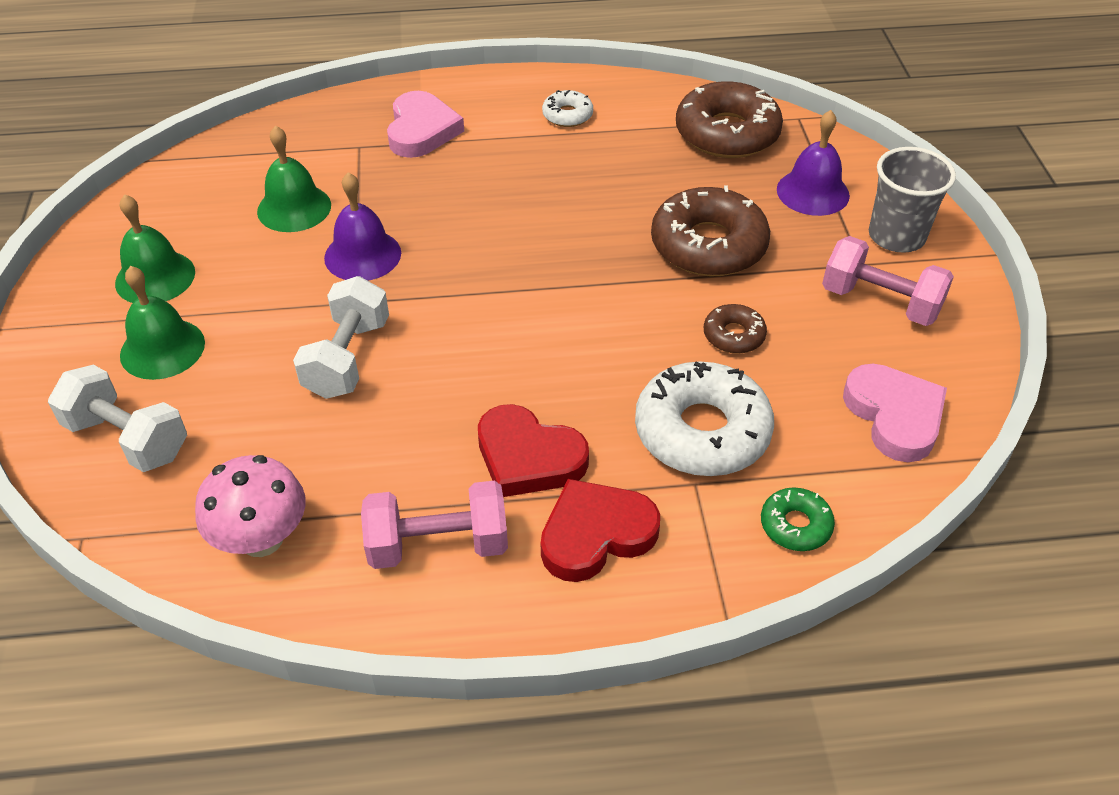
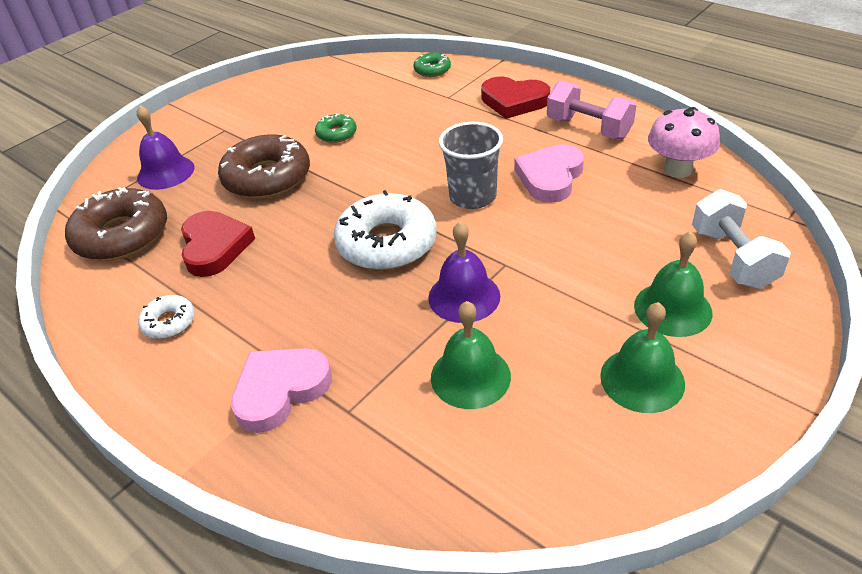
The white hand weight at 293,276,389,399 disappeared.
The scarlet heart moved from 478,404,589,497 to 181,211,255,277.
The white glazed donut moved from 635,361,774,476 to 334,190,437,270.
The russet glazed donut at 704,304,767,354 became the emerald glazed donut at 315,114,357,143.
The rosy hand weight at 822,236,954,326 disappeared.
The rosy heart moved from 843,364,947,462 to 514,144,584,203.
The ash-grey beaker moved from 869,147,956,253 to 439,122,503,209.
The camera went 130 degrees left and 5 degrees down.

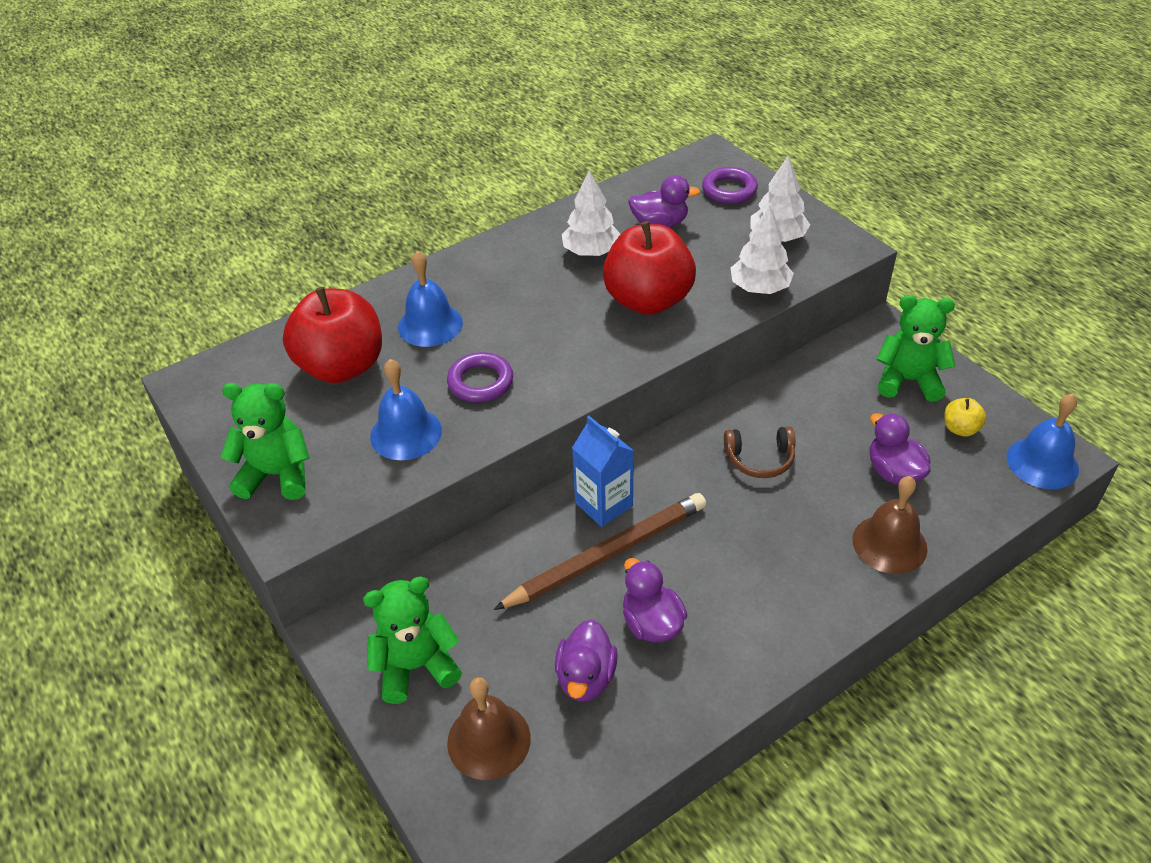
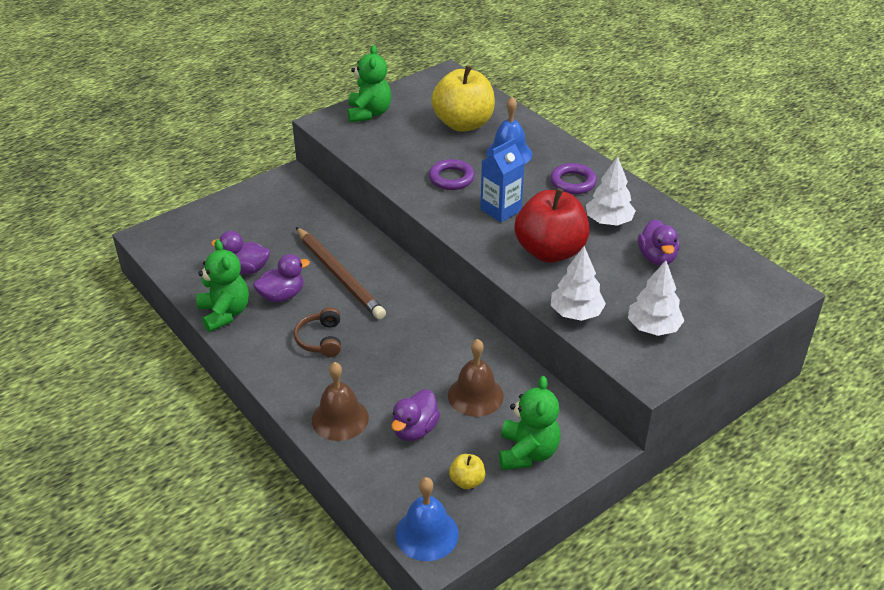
The scarlet apple fruit at 283,287,382,383 became the bright yellow apple fruit at 431,66,495,132.
The emerald stuffed bear moved from 363,577,462,704 to 196,240,249,332.
The royal blue bell at 370,359,442,460 disappeared.
The russet bell moved from 447,677,531,780 to 448,339,504,417.
The royal blue milk carton moved from 572,416,634,527 to 480,138,525,222.
The violet torus moved from 702,167,758,204 to 550,163,597,194.
The russet over-ear headphones moved from 724,427,796,478 to 294,307,341,357.
The violet rubber duck at 870,413,931,485 turned 150 degrees clockwise.
The camera went 85 degrees right and 5 degrees down.

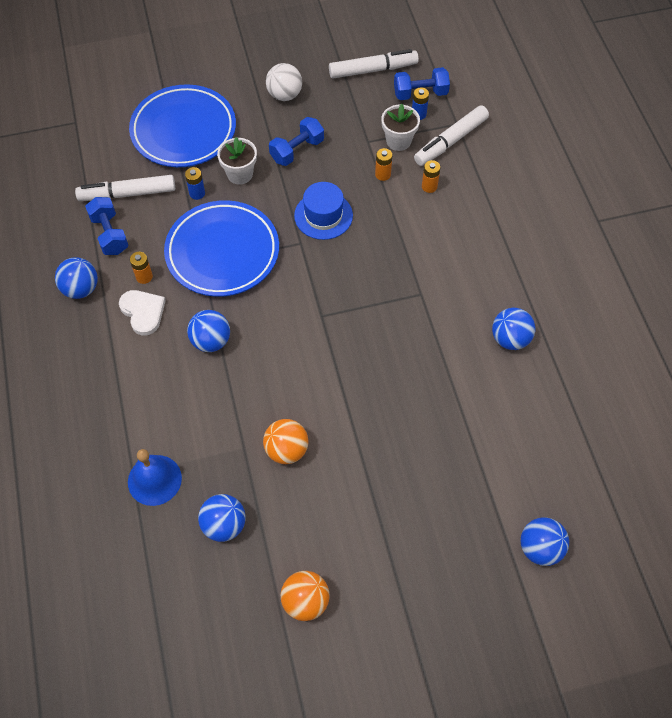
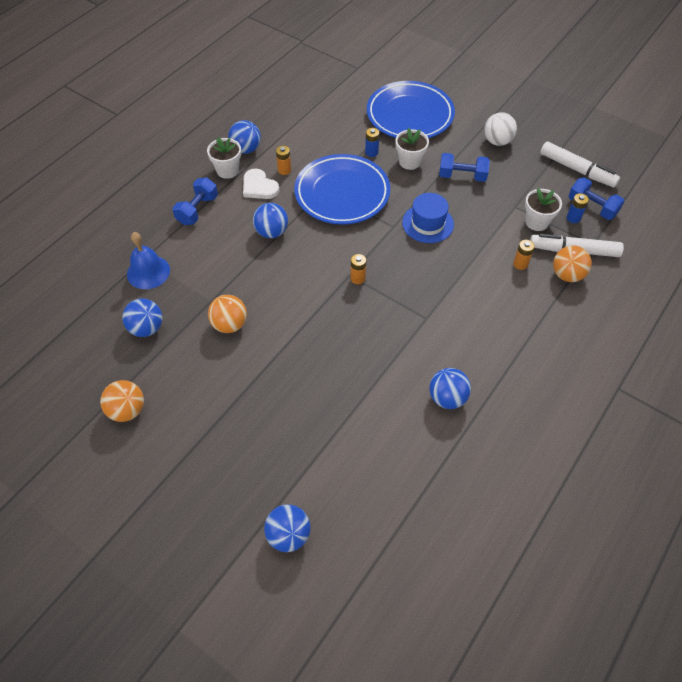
The white marker at 75,175,175,201 disappeared.
The royal blue hand weight moved from 85,197,129,255 to 173,177,218,225.
The white heart at 119,290,166,335 turned 120 degrees clockwise.
The bright orange battery moved from 375,148,392,181 to 350,254,366,284.
The white flower pot at 207,137,241,179 appeared.
The bright orange ball at 553,245,592,282 appeared.
The camera went 50 degrees right and 5 degrees down.

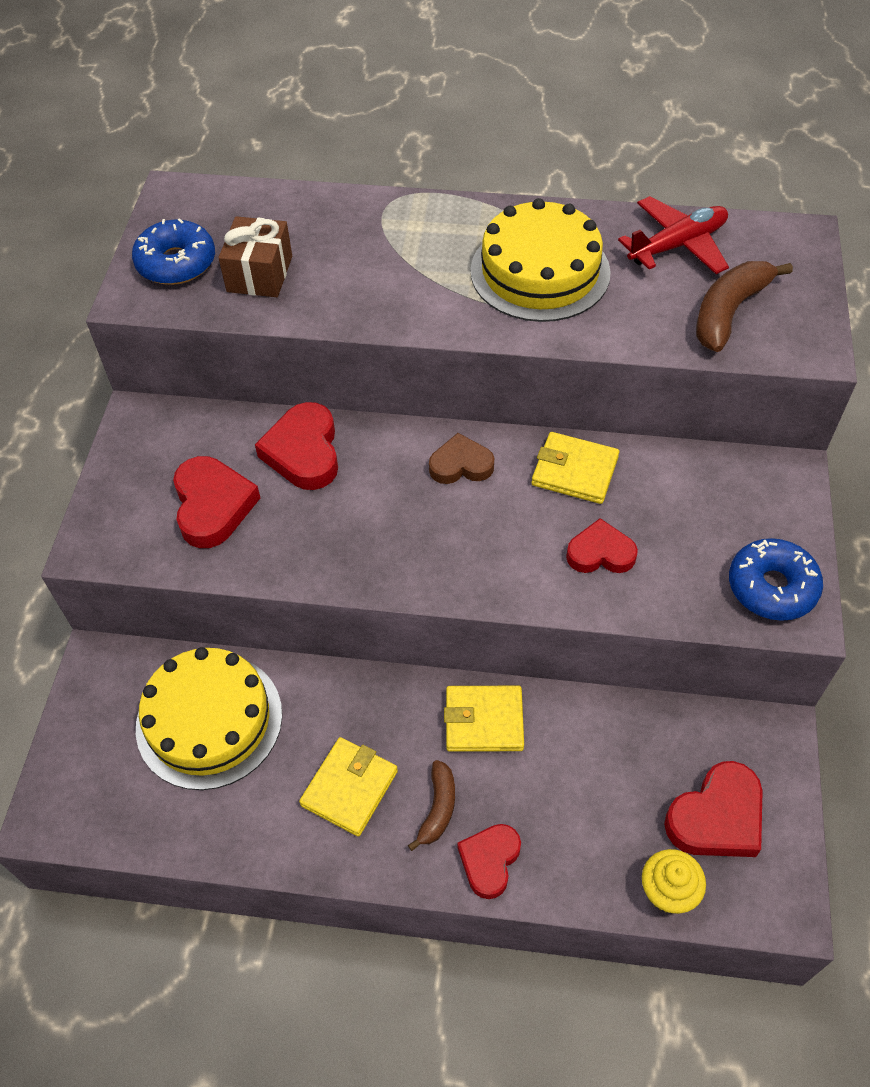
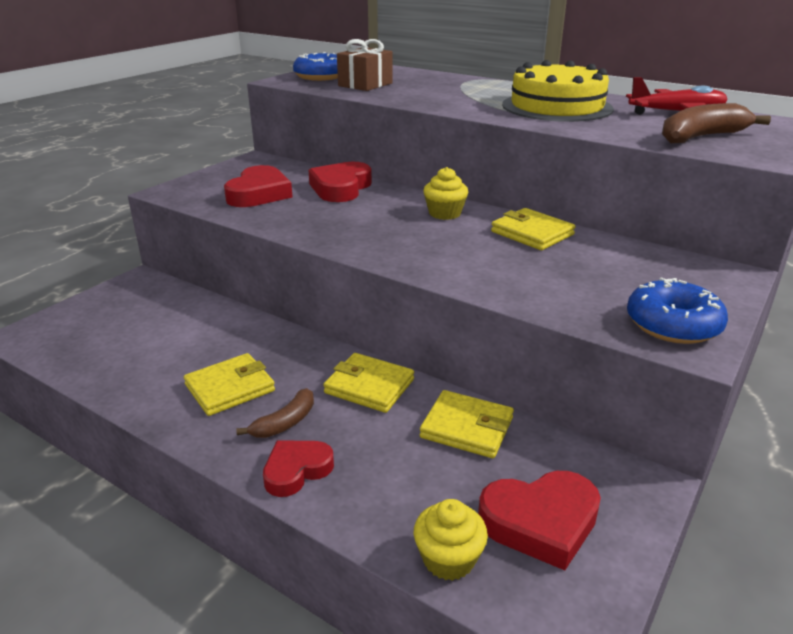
The bright yellow cake at 136,647,282,790 disappeared.
The russet heart at 429,433,494,484 was replaced by the bright yellow cupcake at 423,167,468,220.
The scarlet heart at 566,518,638,573 disappeared.
The bright yellow billfold at 420,390,514,458 appeared.
The camera went 25 degrees right and 25 degrees down.

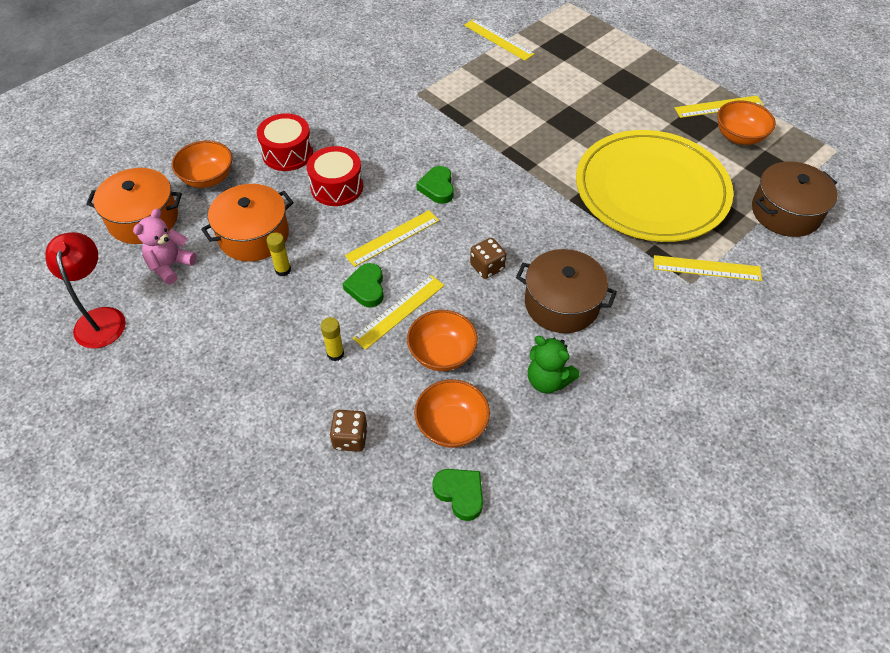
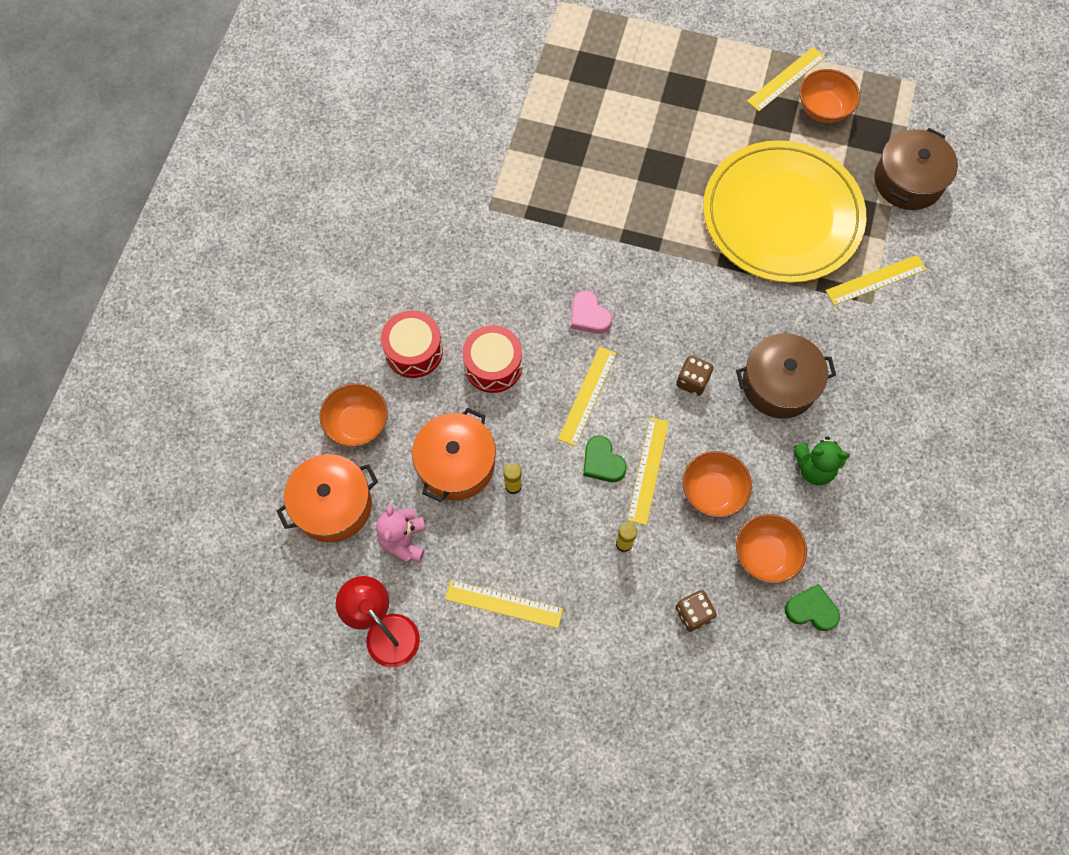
The emerald heart at 417,166,454,204 became the rosy heart at 571,290,612,334.
The bright yellow measuring stick moved from 464,19,534,61 to 445,580,563,628.
The camera went 30 degrees left and 15 degrees up.

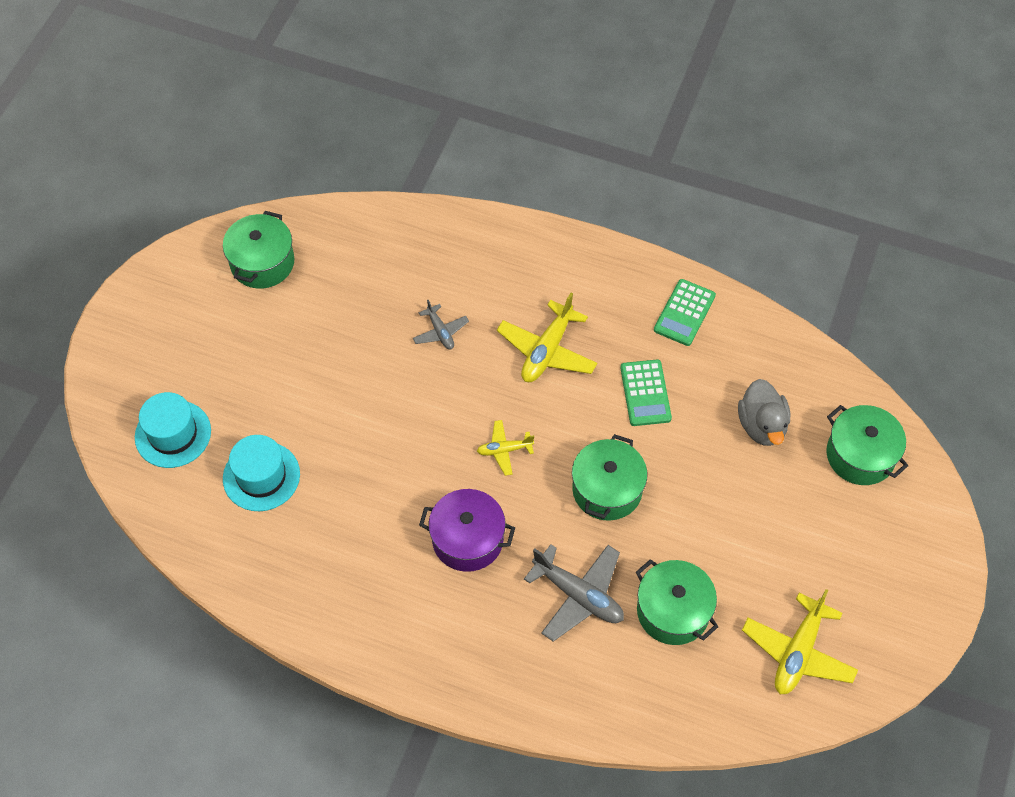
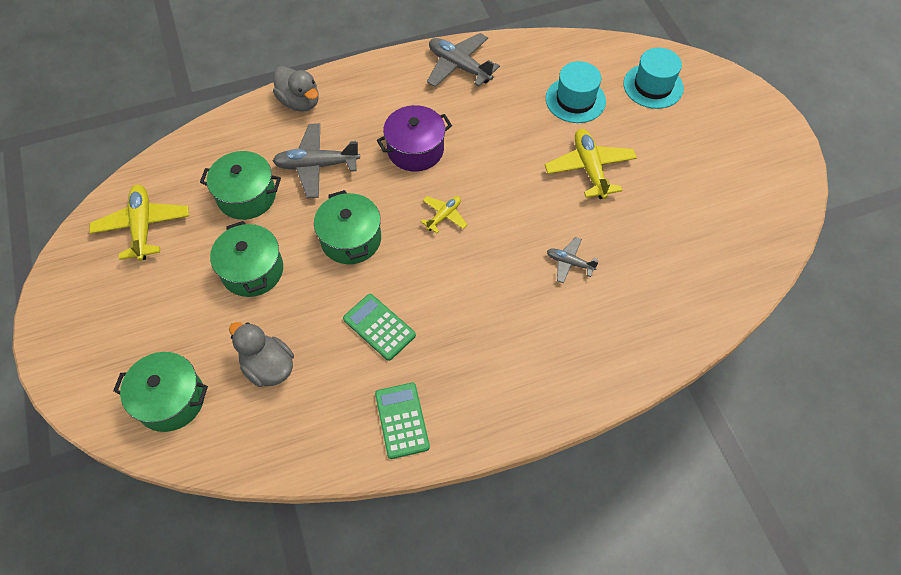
The emerald pot moved from 223,211,295,289 to 210,221,283,297.
The bright yellow toy plane moved from 497,293,597,382 to 545,129,637,199.
The ash-grey rubber duck at 273,66,319,112 appeared.
The ash-grey toy plane at 427,33,500,87 appeared.
The camera went 140 degrees right and 0 degrees up.

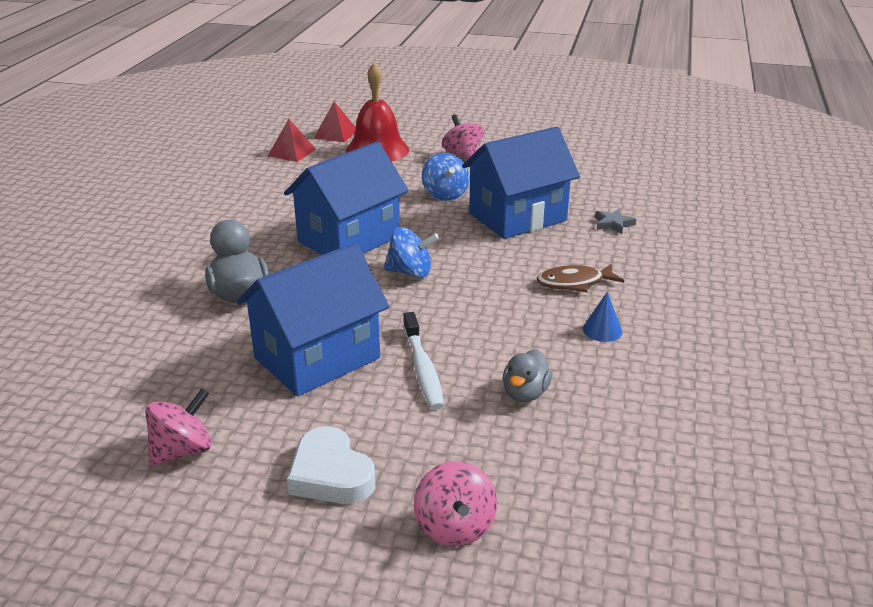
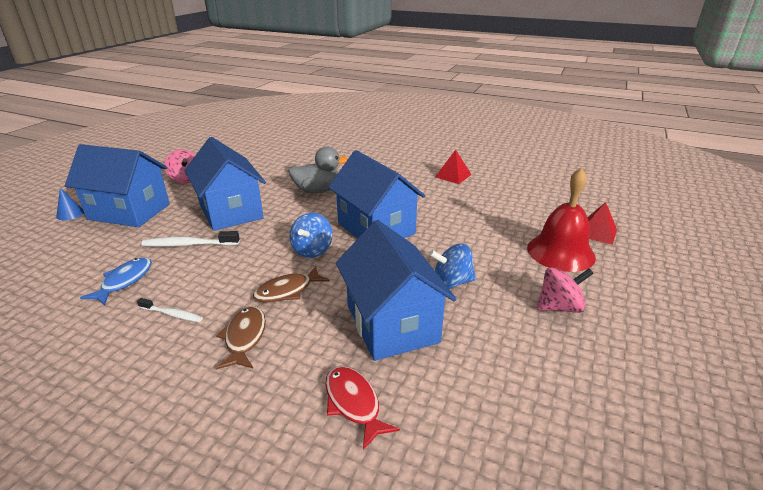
The scarlet pyramid moved from 268,119,316,162 to 435,150,472,184.
The white heart at 287,426,375,504 was replaced by the royal blue toy house at 65,144,170,227.
The rosy whirligig at 414,461,497,546 disappeared.
The ash-grey rubber duck at 503,349,552,402 was replaced by the royal blue fish figure at 80,257,152,305.
The royal blue cone moved from 583,292,622,342 to 56,188,84,220.
The ash-grey star at 595,209,636,234 was replaced by the scarlet fish figure at 325,366,400,450.
The white toothbrush at 137,298,203,322 appeared.
The russet fish figure at 253,266,330,302 appeared.
The camera went 100 degrees right and 0 degrees up.

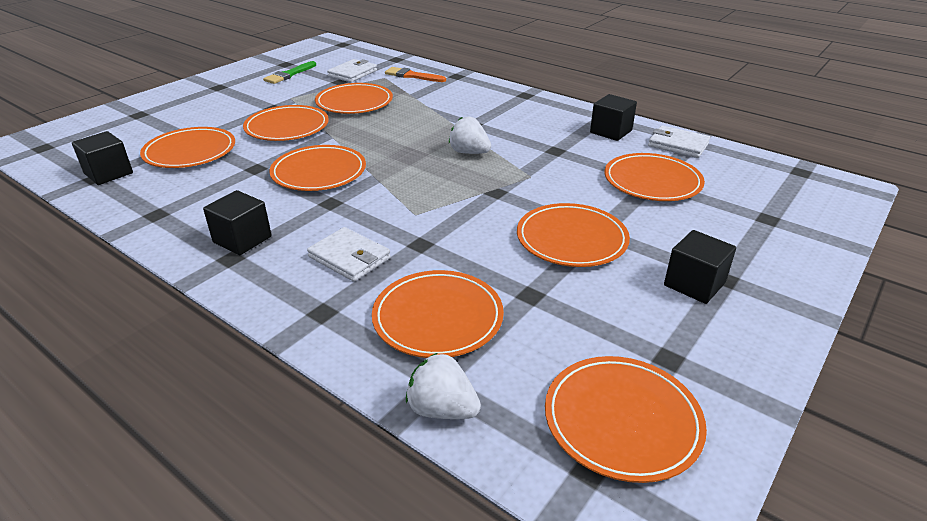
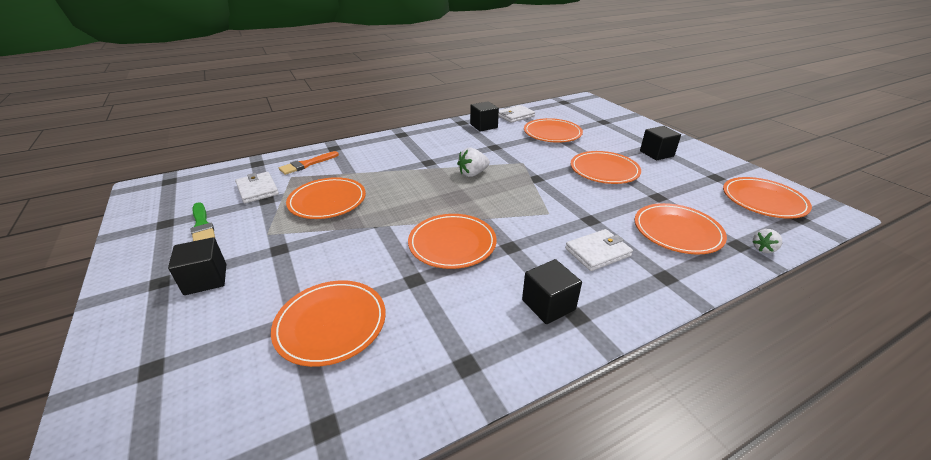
The ebony cube moved from 72,131,133,185 to 168,237,226,295.
The bright orange plate at 243,105,329,141 disappeared.
The white strawberry at 406,353,481,419 changed to 0.65 times the size.
The camera went 65 degrees left and 0 degrees up.

